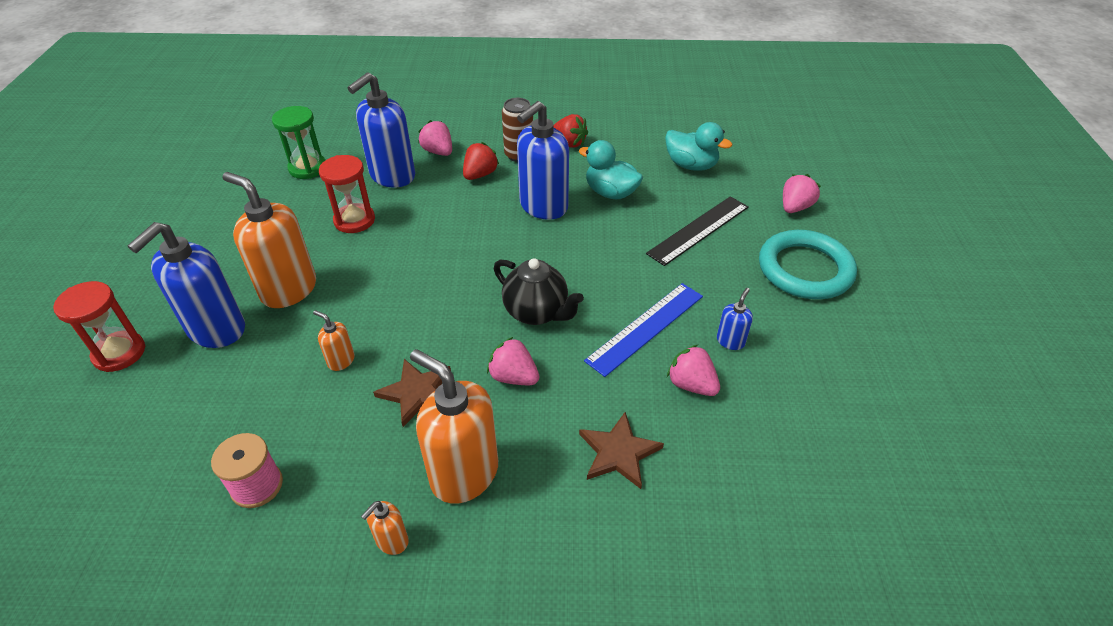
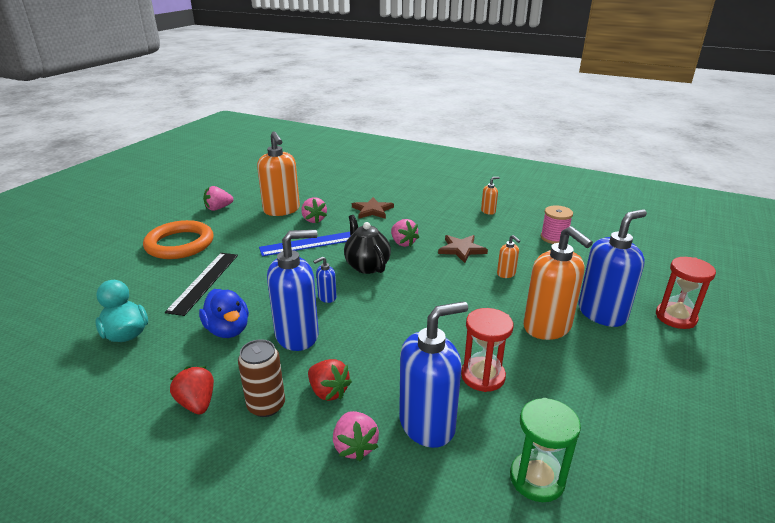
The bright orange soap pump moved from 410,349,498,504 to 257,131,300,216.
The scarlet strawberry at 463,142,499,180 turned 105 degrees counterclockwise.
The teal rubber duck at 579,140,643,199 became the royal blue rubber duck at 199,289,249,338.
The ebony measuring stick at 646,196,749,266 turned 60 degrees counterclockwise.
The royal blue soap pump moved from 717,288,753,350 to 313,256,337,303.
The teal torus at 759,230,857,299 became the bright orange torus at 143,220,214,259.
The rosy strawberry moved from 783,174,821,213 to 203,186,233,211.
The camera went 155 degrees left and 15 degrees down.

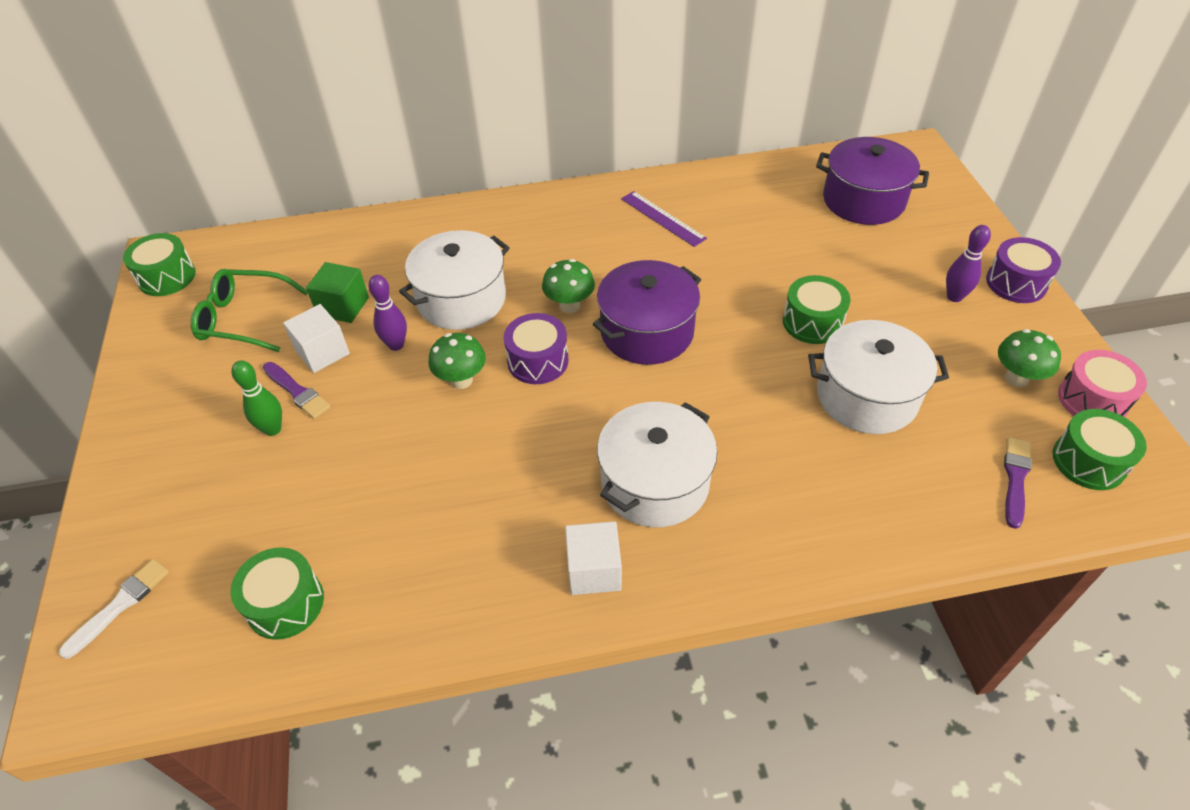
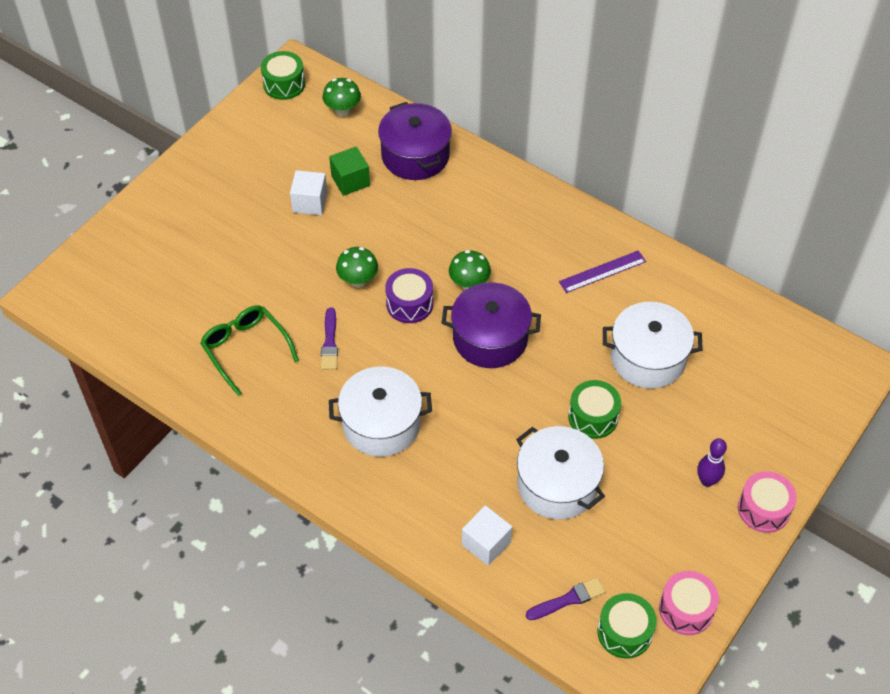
The white brush at 59,559,169,659 disappeared.
The emerald eyeglasses moved from 191,269,308,352 to 200,305,299,396.
The emerald snare drum at 230,547,324,640 disappeared.
The emerald bowling pin at 231,360,282,436 disappeared.
The violet brush moved from 263,362,331,419 to 321,307,338,370.
The violet bowling pin at 368,275,407,351 disappeared.
The white pot moved from 399,230,510,330 to 603,302,703,388.
The white cube moved from 565,521,622,595 to 462,505,512,566.
The violet measuring stick at 621,191,707,247 turned 60 degrees clockwise.
The violet pot moved from 816,137,929,225 to 378,102,452,180.
The violet snare drum at 986,237,1061,303 became the rosy snare drum at 738,471,797,533.
The emerald mushroom moved from 998,329,1061,387 to 322,78,361,117.
The camera went 45 degrees right and 5 degrees up.

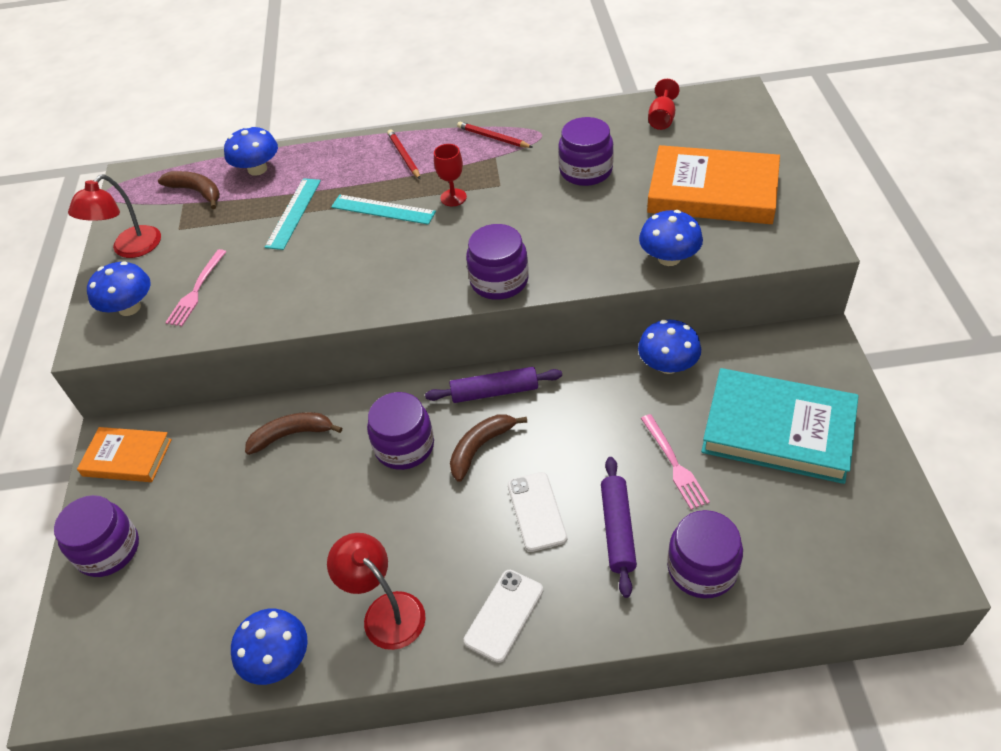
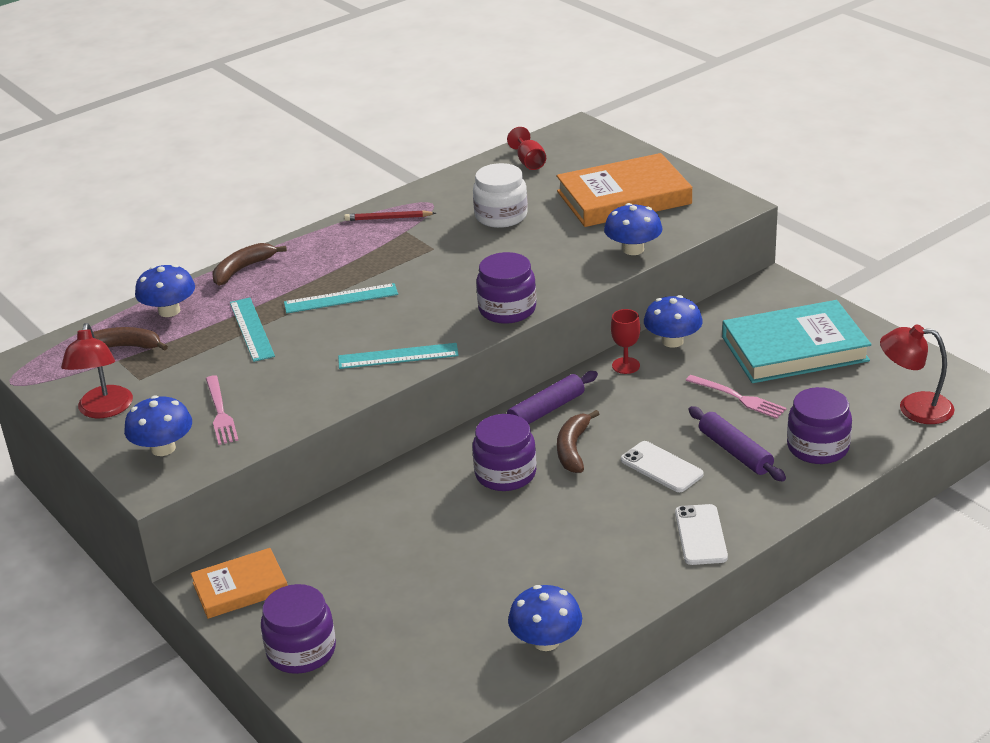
The russet banana fruit moved from 245,412,342,455 to 212,243,287,286.
The scarlet lamp moved from 327,533,426,650 to 880,324,954,424.
The scarlet pencil at 387,129,420,179 disappeared.
The scarlet goblet moved from 434,144,467,206 to 611,309,640,374.
The violet jam jar at 558,117,614,186 became the white jam jar at 473,163,528,228.
The teal measuring stick at 338,343,459,369 appeared.
The camera went 35 degrees left and 15 degrees down.

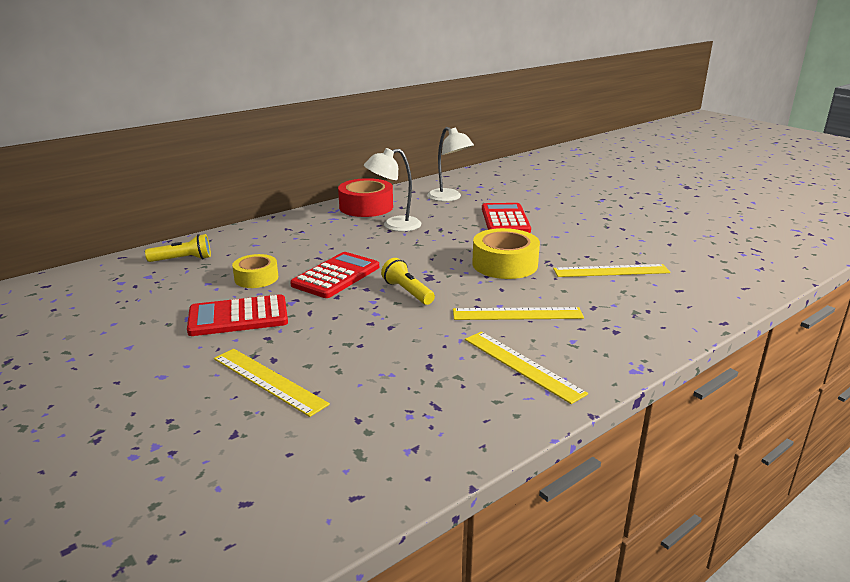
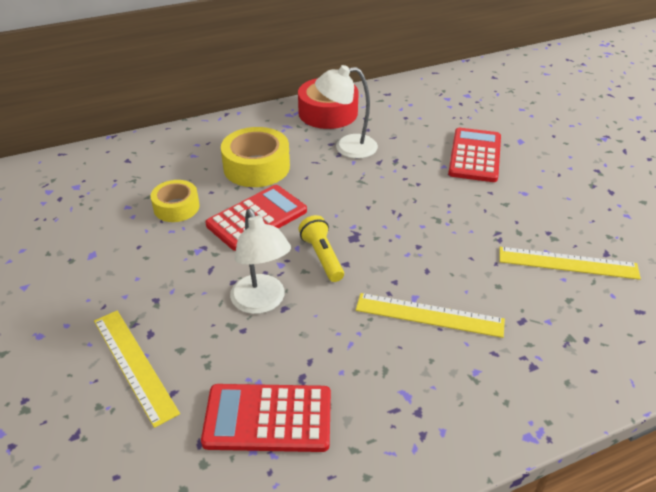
The bright yellow flashlight at 145,234,211,262 disappeared.
The scarlet adding machine moved from 187,294,288,336 to 201,384,331,452.
The white lamp moved from 427,127,474,201 to 230,209,291,314.
The bright yellow measuring stick at 465,332,588,404 disappeared.
The bright yellow sticky tape moved from 472,228,540,279 to 221,127,290,187.
The camera went 15 degrees right and 15 degrees up.

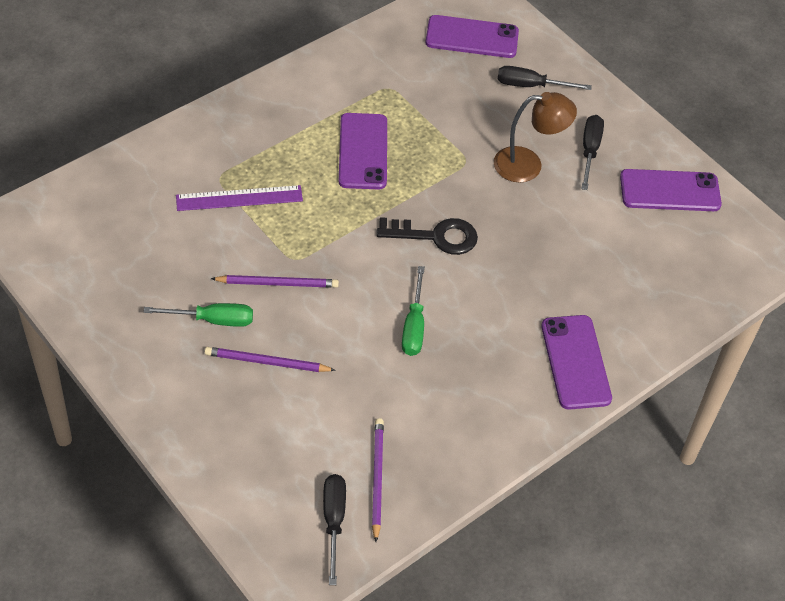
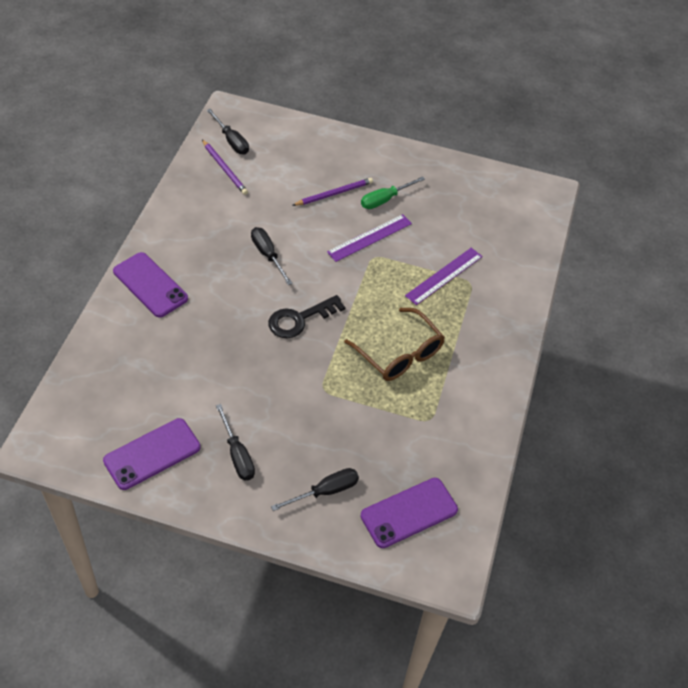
The violet pencil at 211,275,339,288 was replaced by the violet measuring stick at 327,214,412,262.
The violet phone at 339,113,387,190 was replaced by the russet eyeglasses at 344,308,445,381.
The emerald hand screwdriver at 402,266,425,356 became the ebony hand screwdriver at 251,227,293,285.
The russet lamp at 494,92,577,183 disappeared.
The camera went 145 degrees right and 0 degrees up.

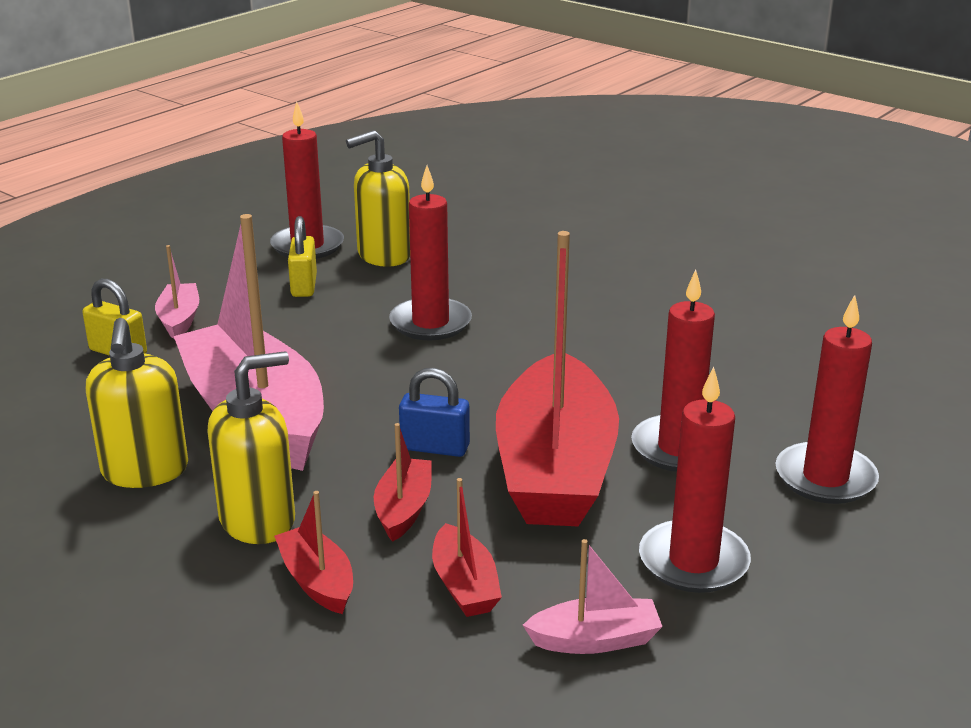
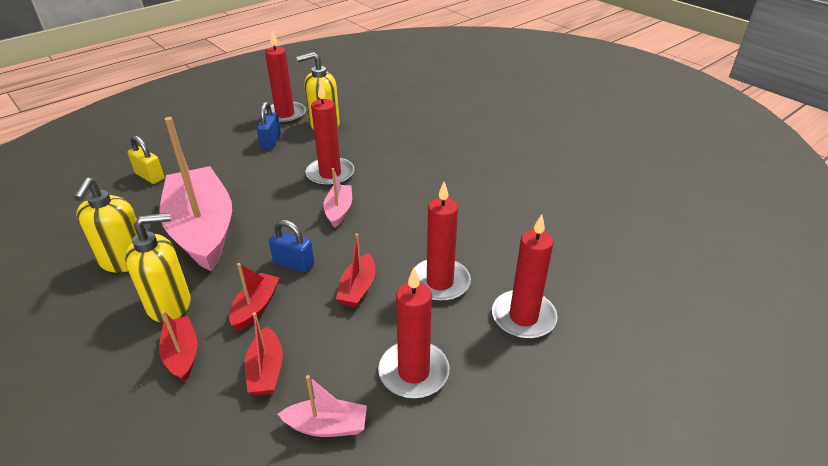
The rosy sailboat moved from 155,245,199,339 to 323,168,352,228.
The bright yellow lock at 288,216,317,297 became the royal blue lock at 257,102,281,149.
The scarlet sailboat at 496,231,619,526 changed to 0.43 times the size.
The camera went 10 degrees right and 10 degrees up.

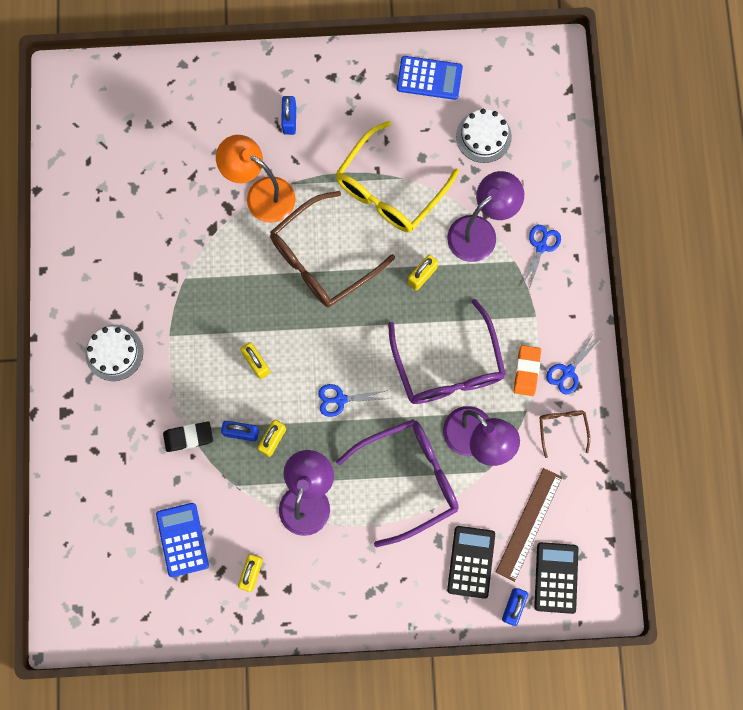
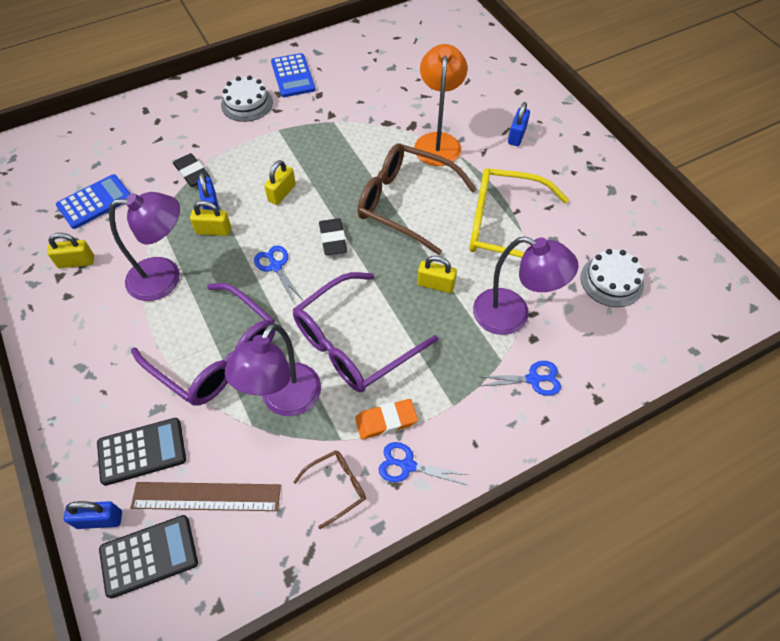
The royal blue lock at 281,96,296,135 turned 45 degrees counterclockwise.
The royal blue adding machine moved from 397,56,463,100 to 271,53,315,97.
The ebony pencil eraser at 319,218,347,255 appeared.
The camera went 65 degrees right and 20 degrees down.

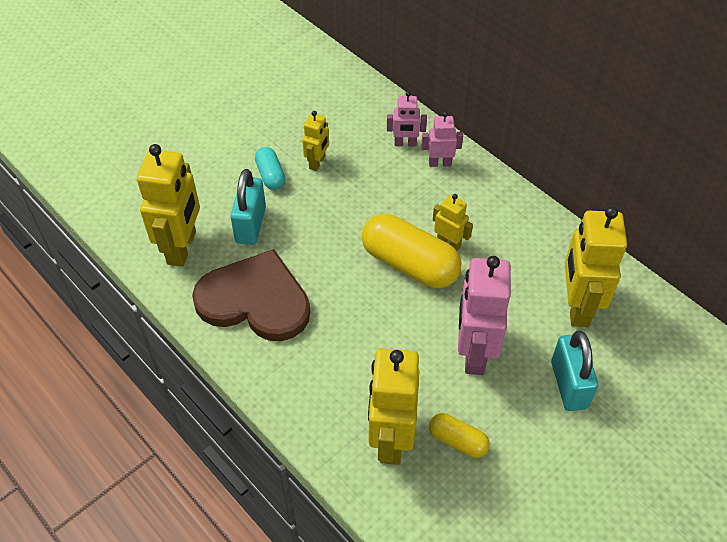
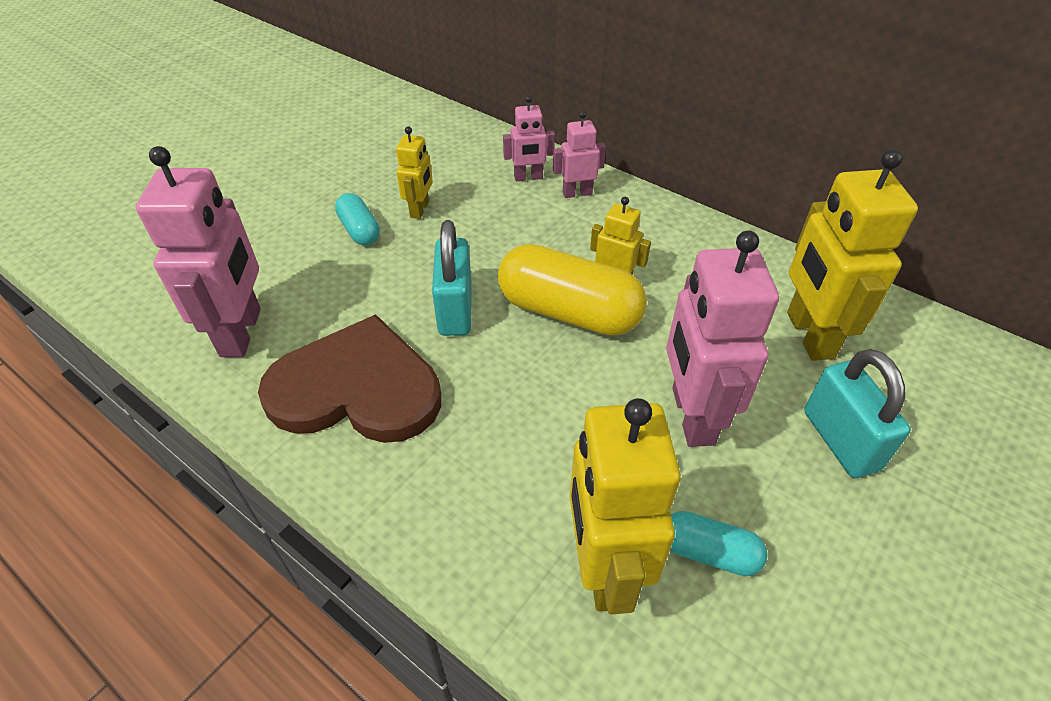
The bright yellow robot at 137,144,200,267 became the rosy robot at 136,146,261,357.
The teal lock moved from 230,169,266,245 to 432,220,472,336.
The bright yellow capsule at 429,413,490,458 became the teal capsule at 670,511,767,576.
The camera went 10 degrees left and 5 degrees down.

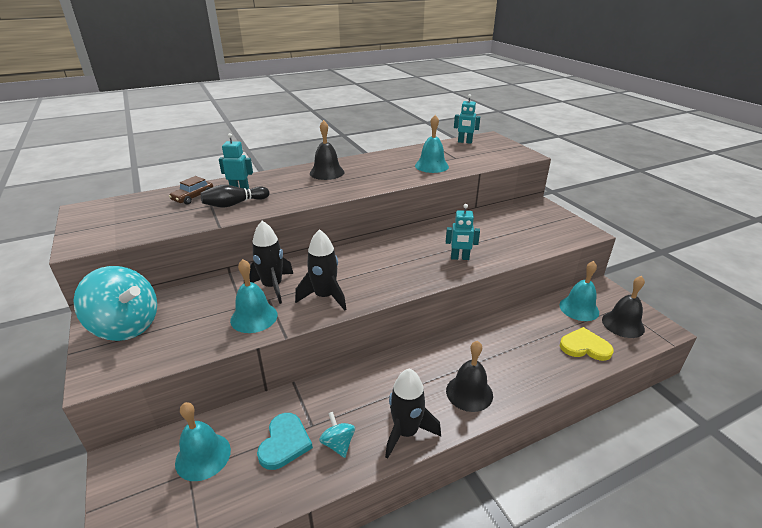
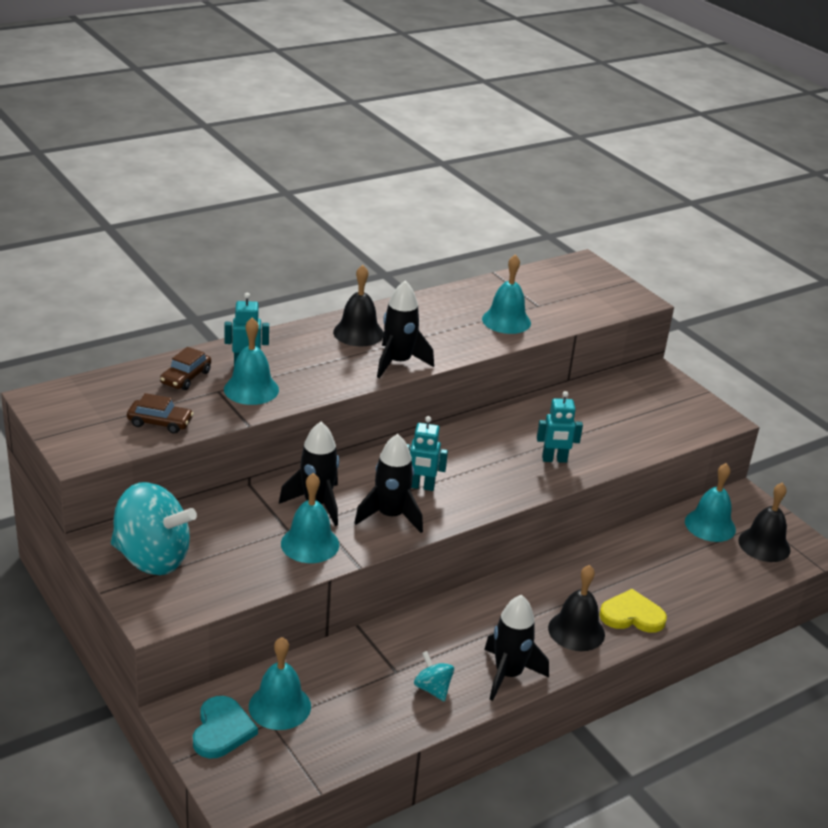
The ebony bowling pin at 201,185,269,208 was replaced by the teal bell at 224,317,279,405.
The teal heart moved from 257,413,313,470 to 193,696,258,759.
The teal robot moved from 454,94,480,144 to 407,416,448,491.
The bright yellow heart moved from 560,327,614,361 to 599,589,667,633.
The russet toy car at 127,393,194,434 appeared.
The ebony rocket at 377,280,434,378 appeared.
The camera went 10 degrees left and 0 degrees up.

